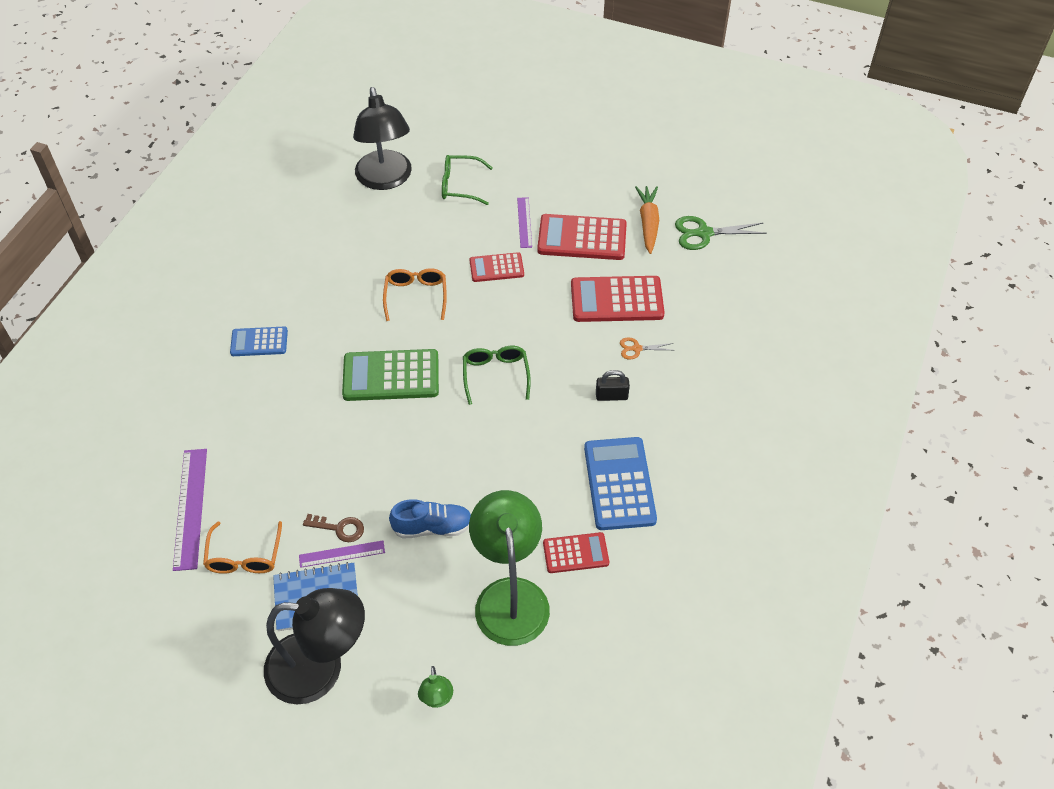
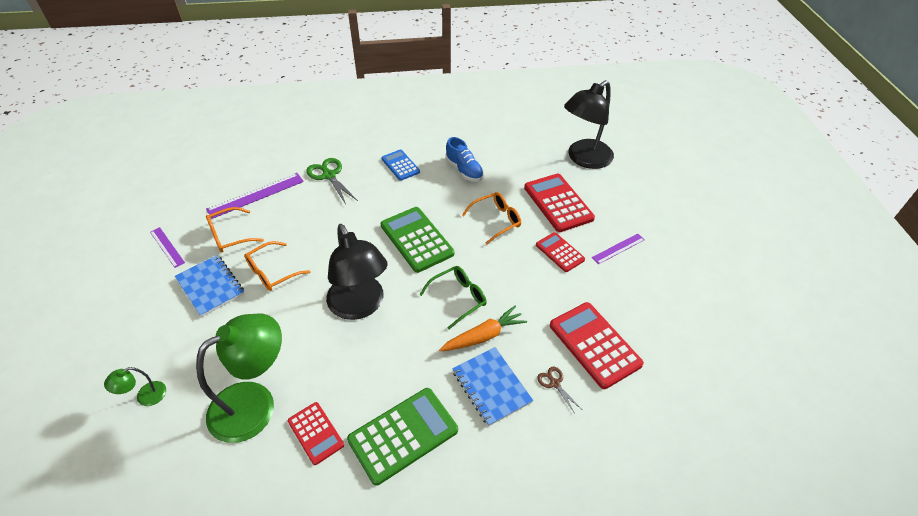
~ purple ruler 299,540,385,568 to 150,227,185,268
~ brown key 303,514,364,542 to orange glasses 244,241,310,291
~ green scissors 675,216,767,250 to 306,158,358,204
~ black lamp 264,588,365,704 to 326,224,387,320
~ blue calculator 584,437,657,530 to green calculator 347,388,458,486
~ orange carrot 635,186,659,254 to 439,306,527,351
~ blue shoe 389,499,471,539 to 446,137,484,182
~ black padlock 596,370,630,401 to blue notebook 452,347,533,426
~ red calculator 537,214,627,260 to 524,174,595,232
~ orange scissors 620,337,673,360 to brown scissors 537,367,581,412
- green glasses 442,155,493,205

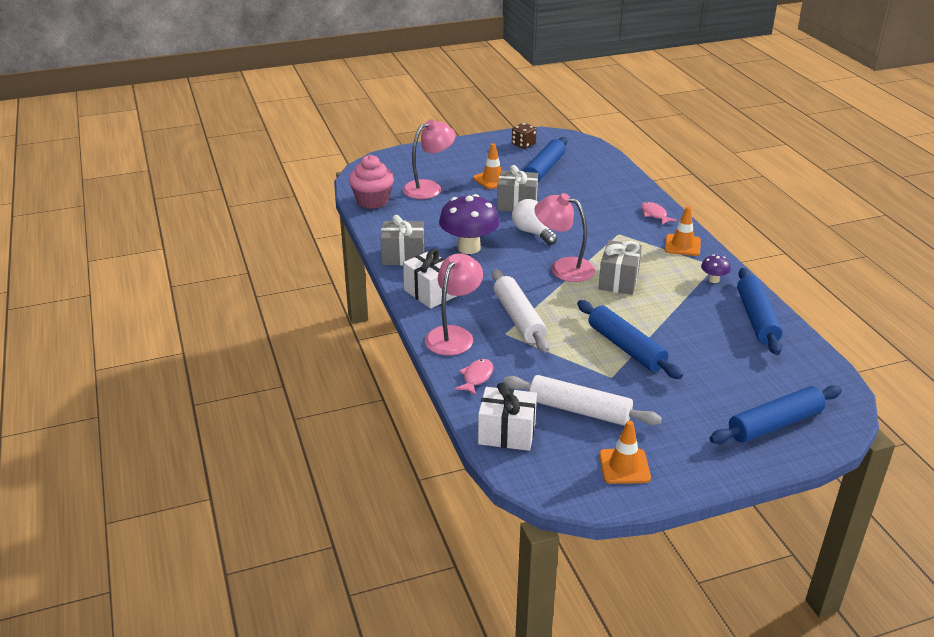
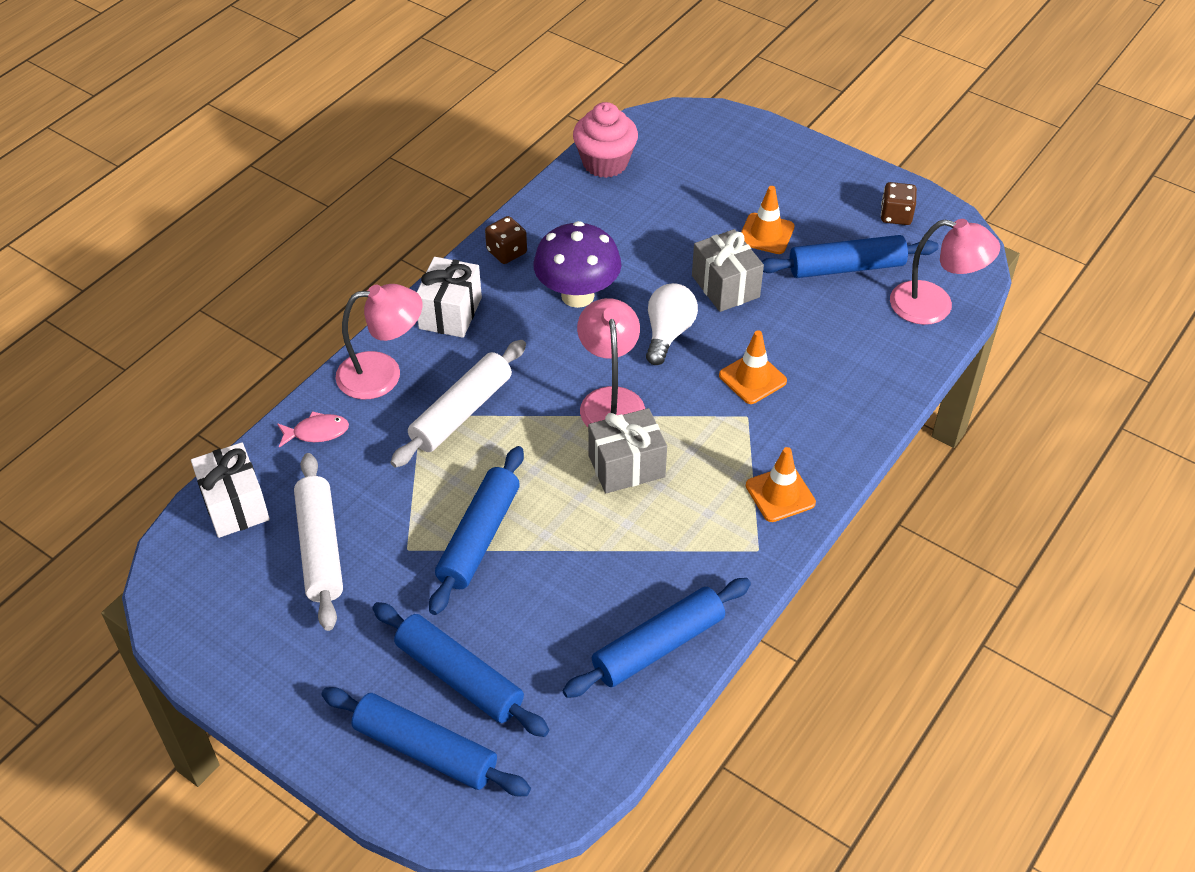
+ blue rolling pin 373,602,549,737
~ grey gift 380,215,425,266 to brown dice 485,216,527,264
~ orange traffic cone 599,420,651,484 to 719,330,787,404
~ pink lamp 403,119,456,199 to 890,219,1000,325
- pink fish 641,202,677,225
- purple mushroom 701,254,731,283

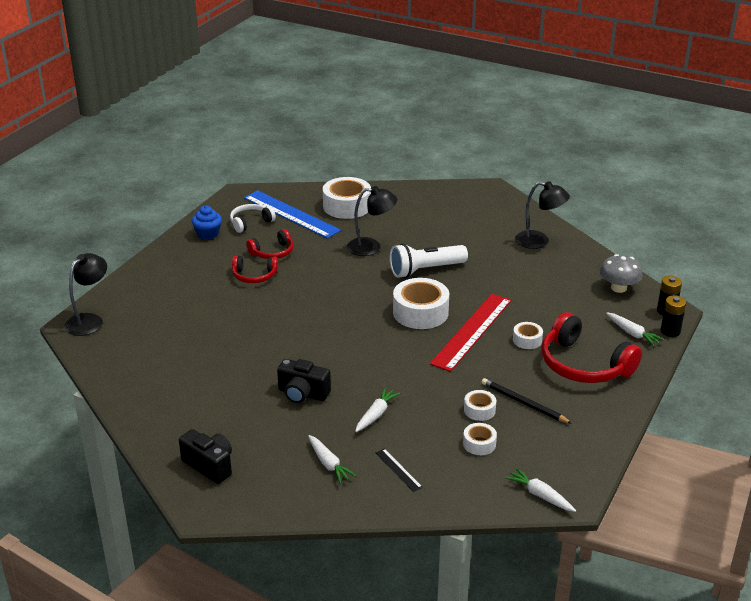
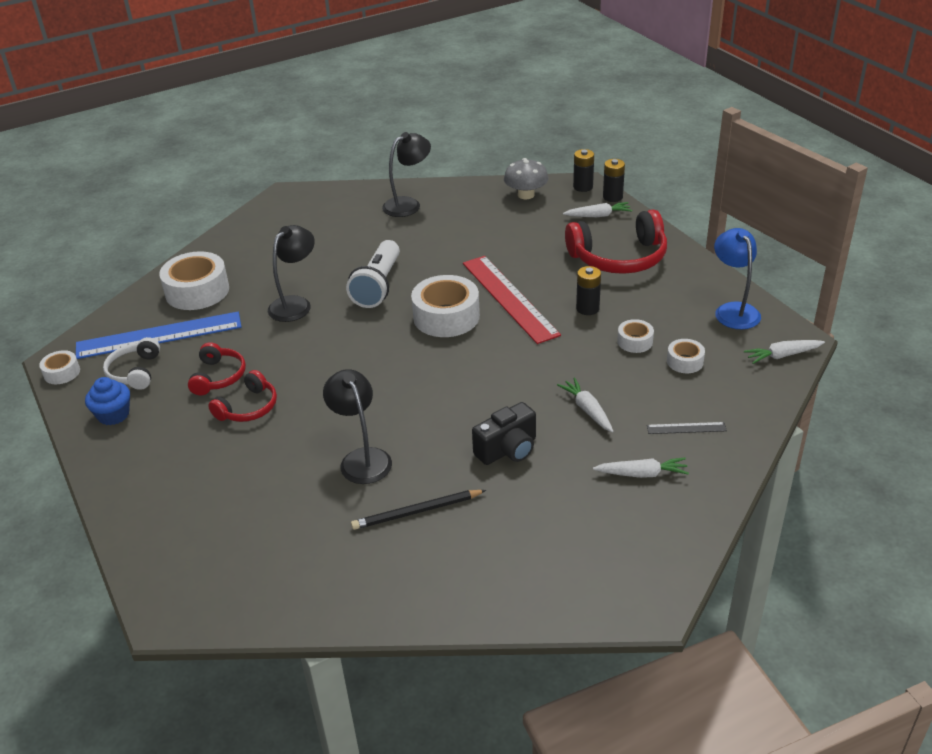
~ white tape 513,322,543,349 to 39,350,80,384
~ black lamp 64,253,107,336 to 323,369,392,484
~ black pencil 482,378,572,424 to 351,490,486,530
+ black battery 576,266,601,315
+ blue lamp 714,228,761,329
- black camera 179,429,232,484

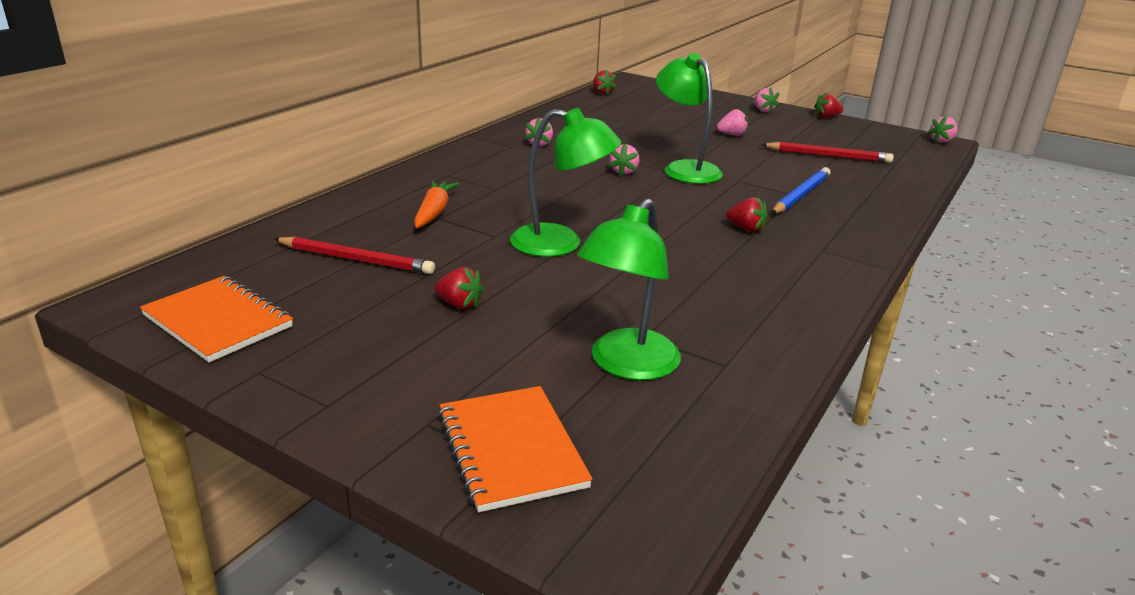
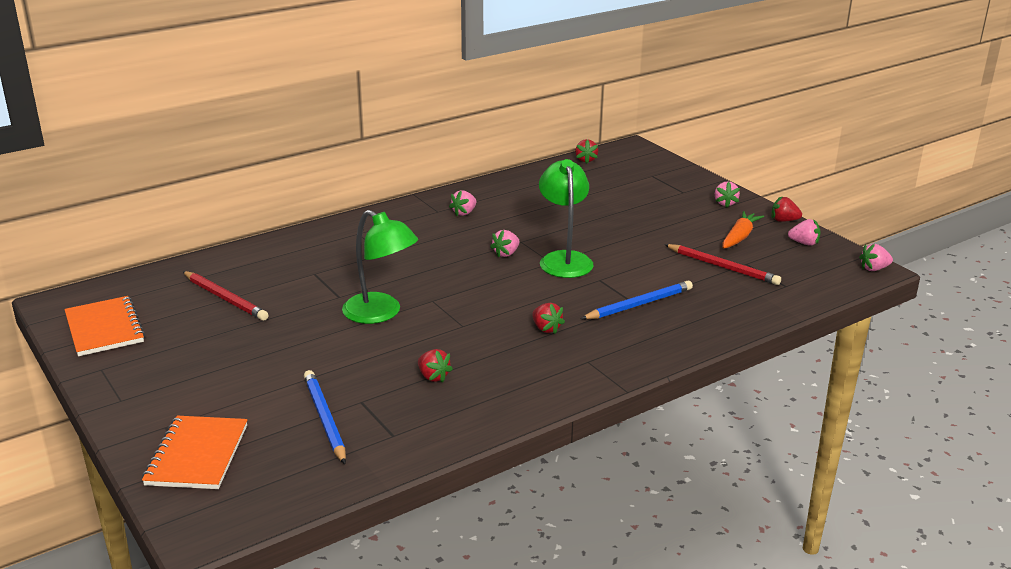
~ green lamp 577,198,681,380 to blue pencil 304,370,346,464
~ red strawberry 434,267,484,309 to 418,349,453,383
~ orange carrot 414,181,459,228 to 723,211,764,249
~ pink strawberry 717,108,748,136 to 788,219,821,246

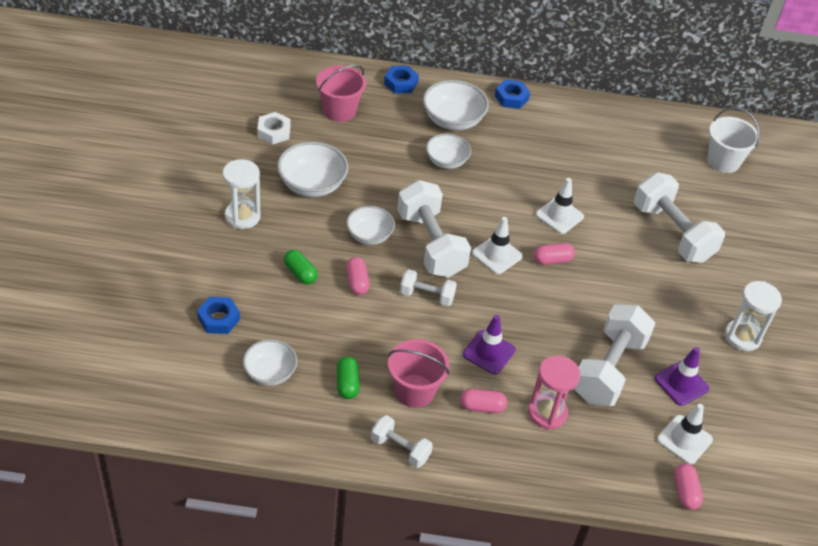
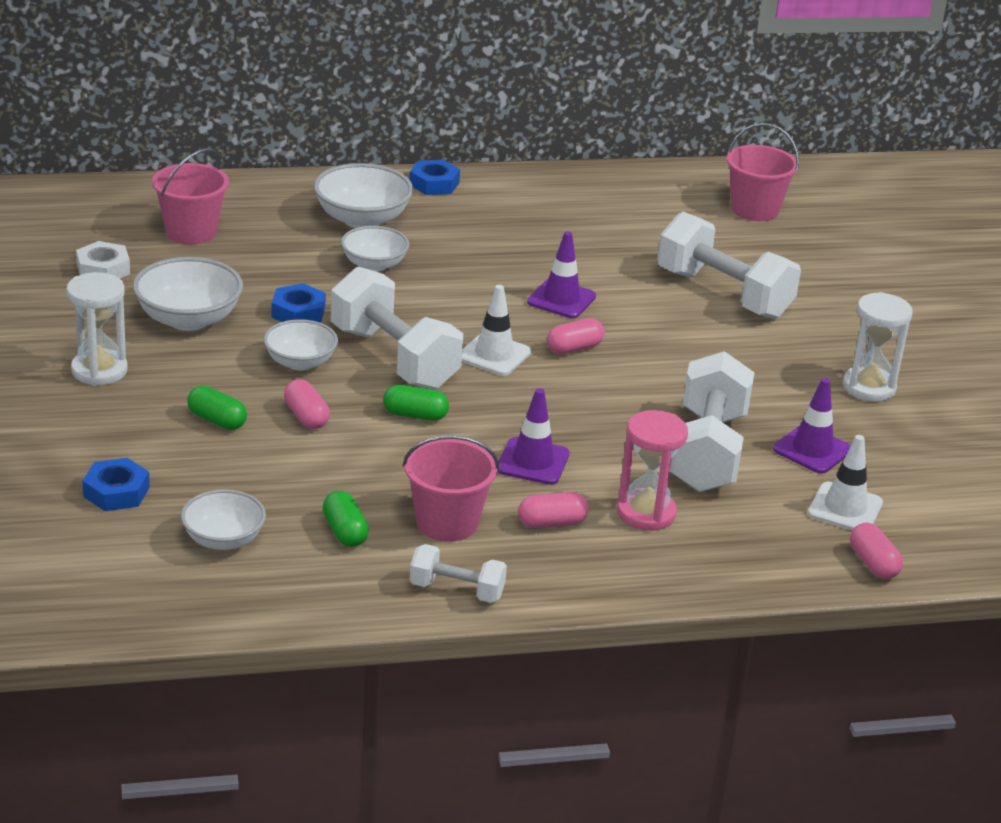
~ blue nut 384,66,419,94 to 272,283,326,323
~ white dumbbell 400,269,457,306 to green capsule 383,385,449,421
~ white traffic cone 536,178,584,234 to purple traffic cone 527,232,596,318
~ white bucket 707,107,760,173 to pink bucket 727,123,799,221

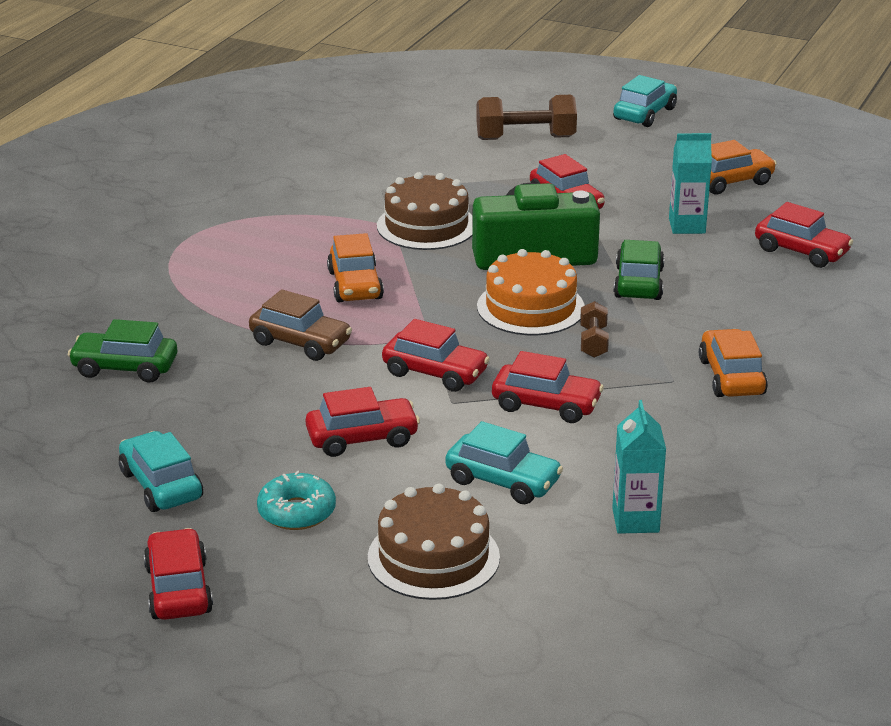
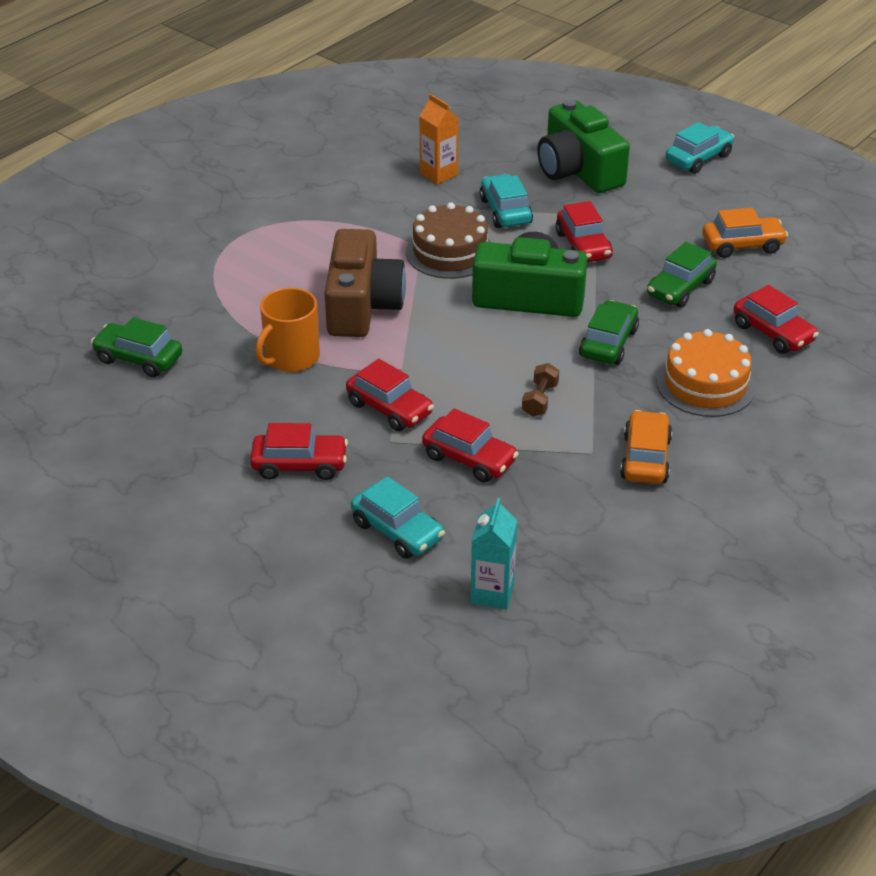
~ brown car 249,289,352,361 to orange mug 255,287,320,372
~ orange car 327,233,384,302 to brown camera 324,229,406,337
+ orange carton 420,94,459,184
~ turquoise car 119,431,203,512 to 479,174,533,228
~ brown dumbbell 476,95,577,140 to green camera 537,99,630,193
~ turquoise carton 669,133,712,234 to green car 647,242,717,308
~ orange cake 477,249,585,335 to 656,329,756,417
- red car 144,528,213,620
- turquoise donut 257,470,336,530
- brown cake 368,484,500,600

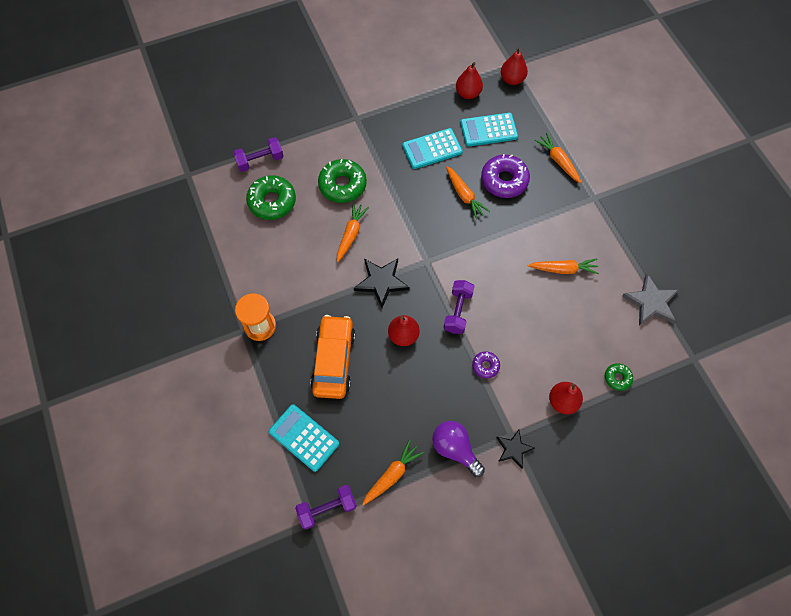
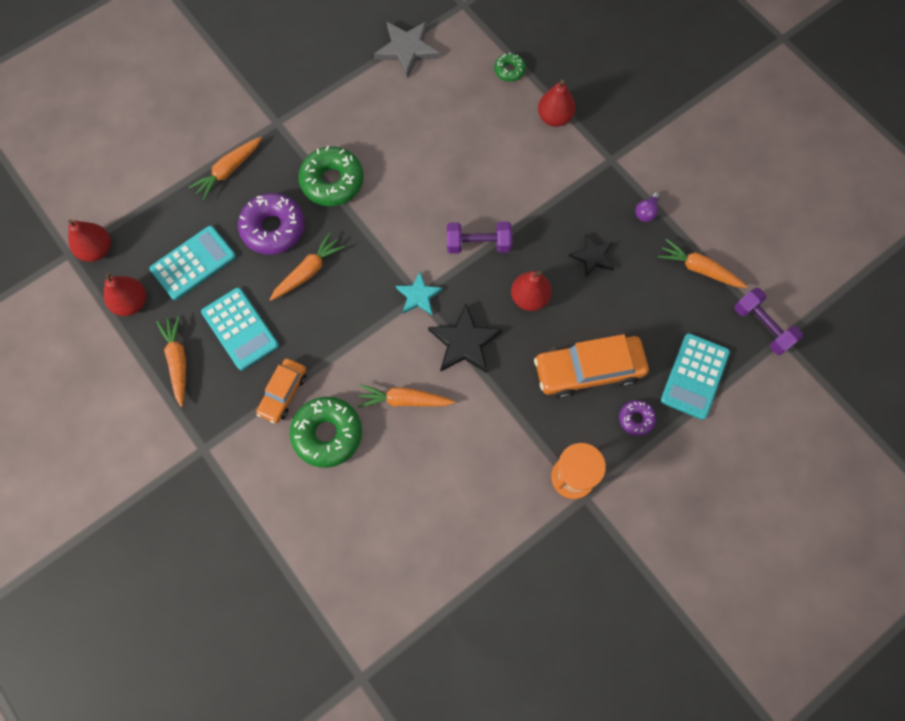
~ turquoise calculator 460,113,518,147 = 149,226,236,300 105 degrees counterclockwise
~ orange carrot 528,259,599,274 to 156,316,186,407
+ orange car 256,358,307,423
~ green donut 246,175,296,220 to 299,146,364,206
+ turquoise star 396,272,443,315
~ black star 496,430,535,469 to 569,234,614,277
~ purple donut 472,351,500,379 to 619,400,656,436
~ purple light bulb 432,421,485,477 = 635,192,660,222 x0.52
- purple dumbbell 233,137,284,172

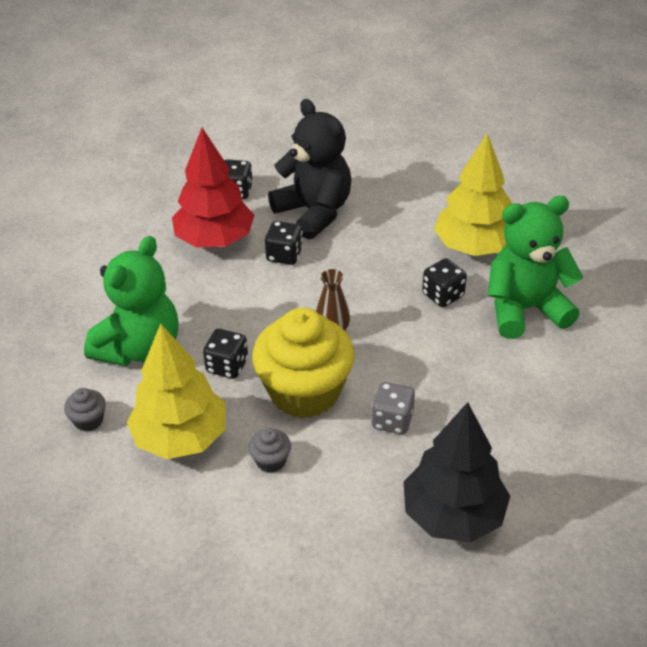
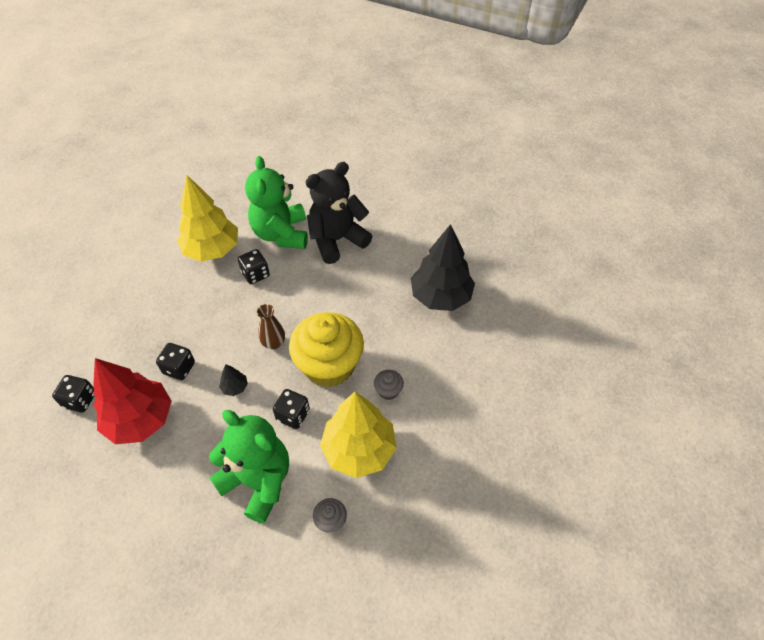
+ black tree 219,364,248,396
~ black teddy bear 268,99,351,240 to 306,162,372,264
- grey dice 371,382,415,434

